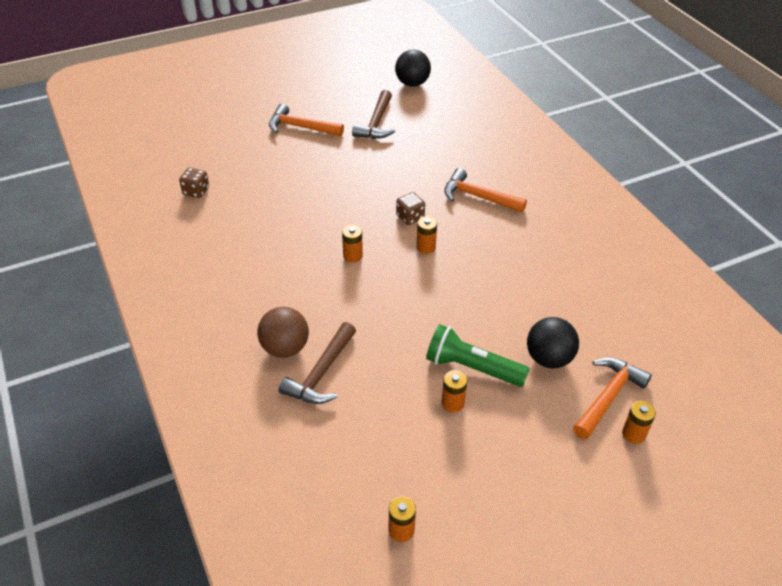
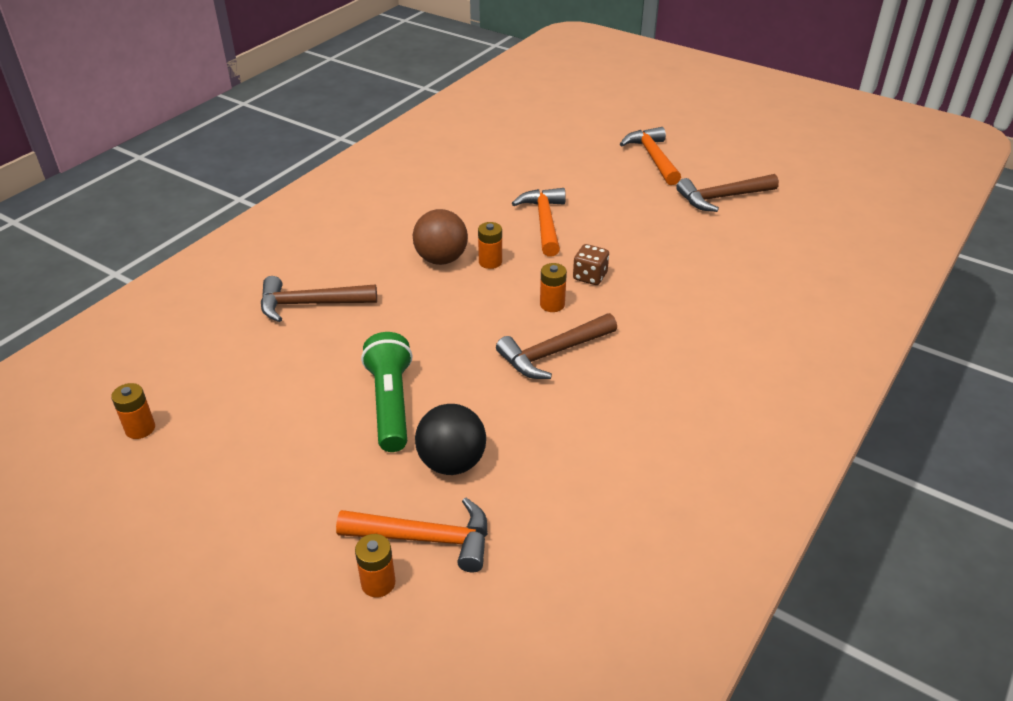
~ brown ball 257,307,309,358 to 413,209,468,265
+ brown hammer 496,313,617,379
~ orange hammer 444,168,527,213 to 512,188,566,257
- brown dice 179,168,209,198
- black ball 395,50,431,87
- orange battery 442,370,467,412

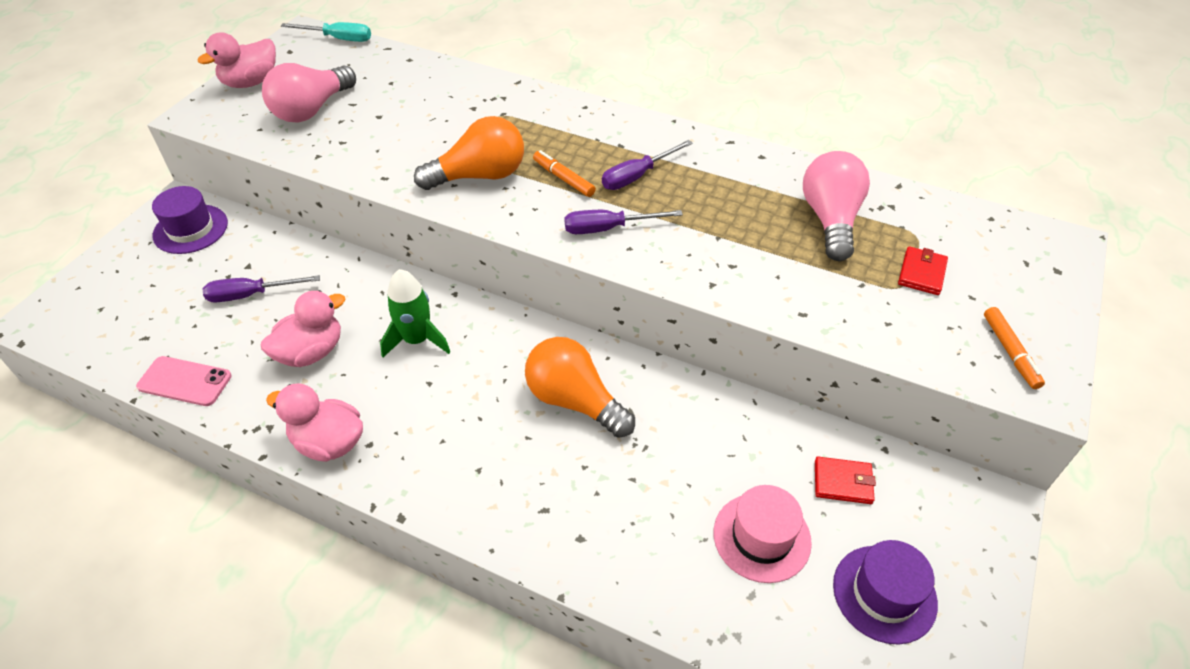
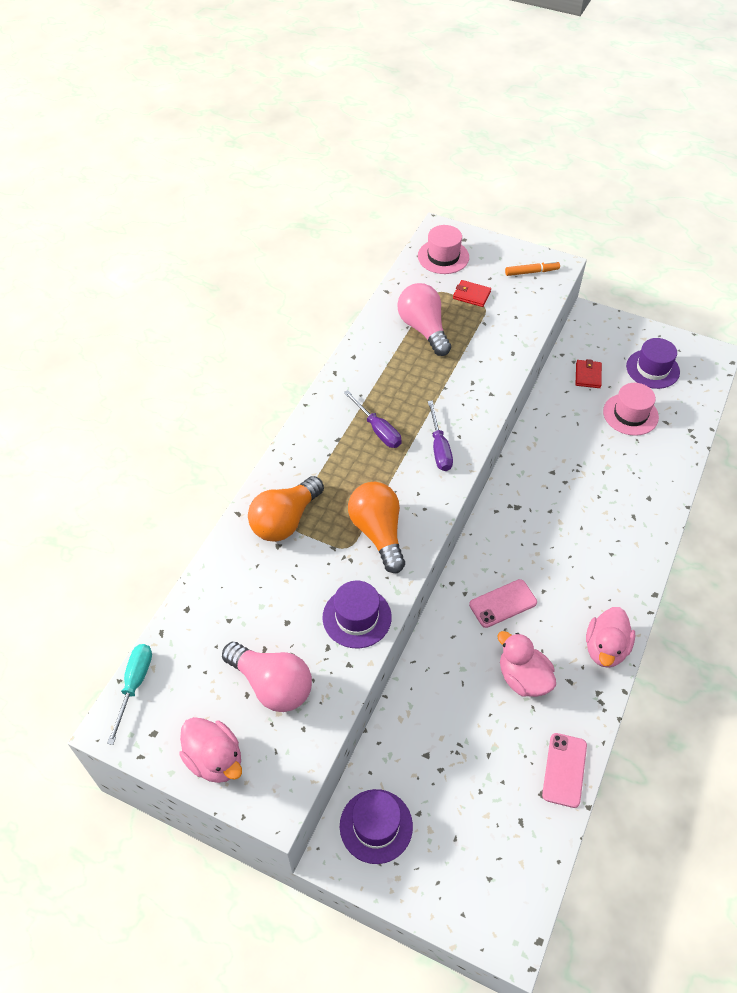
~ orange light bulb 525,337,635,438 to 248,476,324,542
+ purple hat 322,581,392,648
~ pink light bulb 803,151,870,261 = 397,283,451,356 60 degrees clockwise
+ pink hat 418,225,469,274
~ green rocket 380,269,450,357 to pink phone 469,579,537,628
- purple screwdriver 203,275,320,303
- orange marker 533,150,596,197

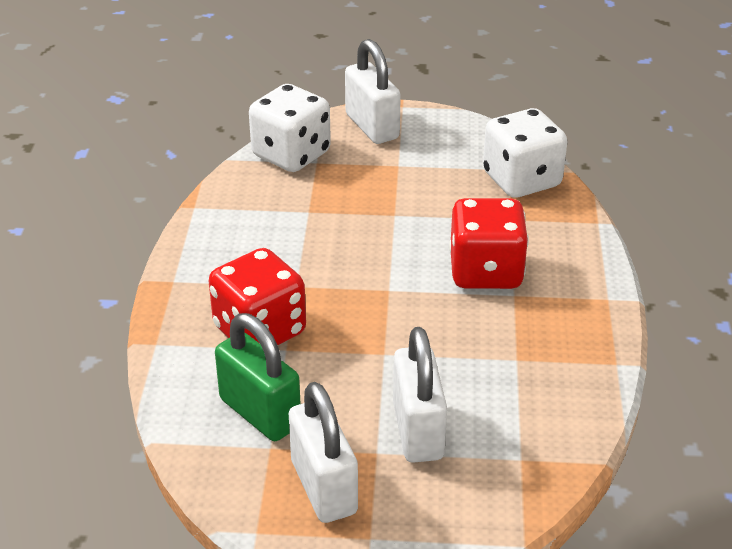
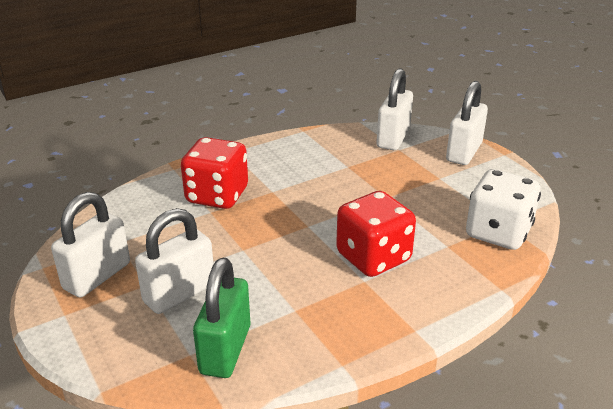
~ green padlock 215,313,301,441 to 193,258,251,378
~ white dice 249,84,331,172 to white padlock 376,68,413,150

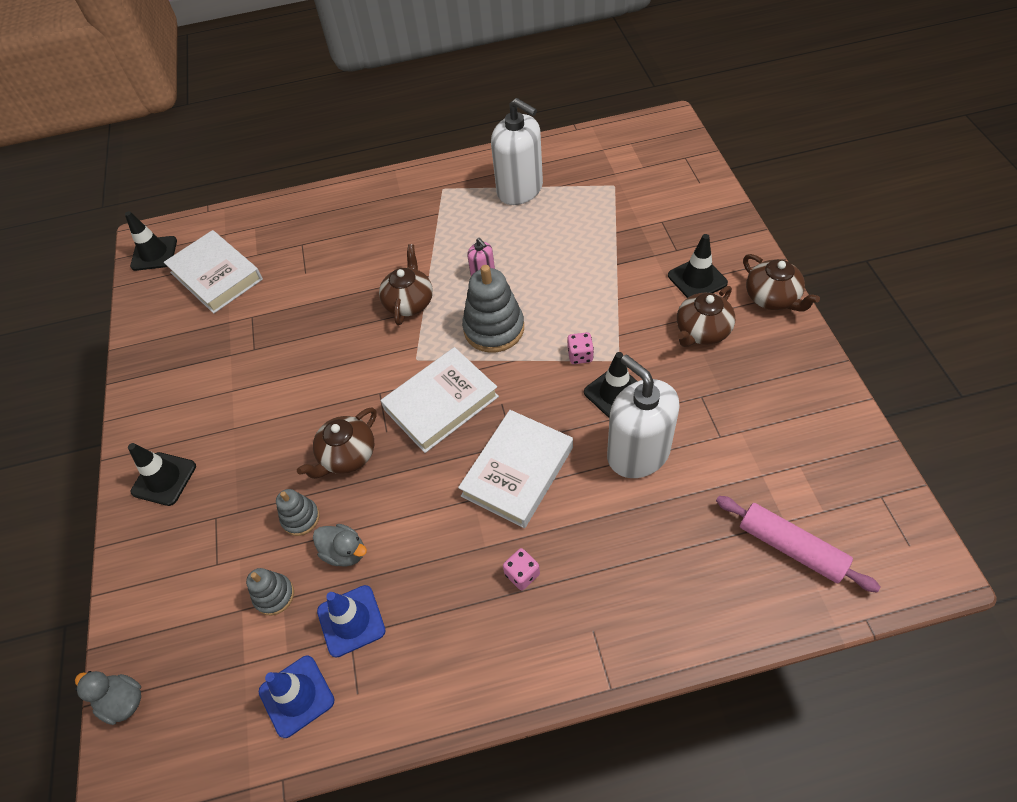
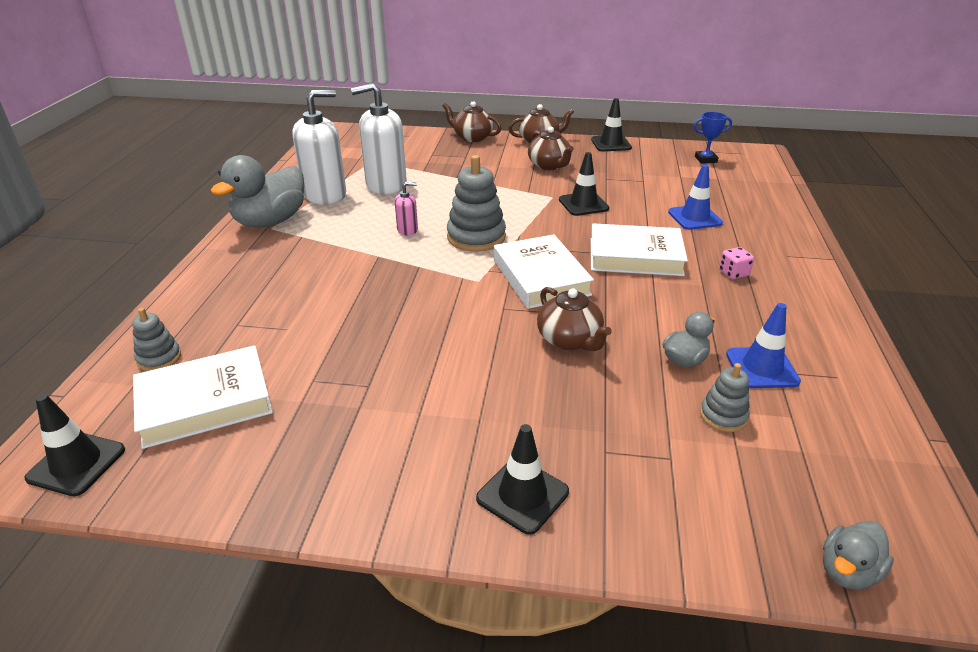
~ grey stacking toy 276,489,320,536 to 132,308,181,371
+ grey duck 211,155,304,227
~ white soap dispenser 607,354,680,478 to 351,83,407,195
~ brown teapot 379,244,433,325 to 442,101,501,142
~ black traffic cone 668,234,728,298 to 591,98,632,151
~ white book 458,410,573,528 = 591,223,688,276 45 degrees counterclockwise
~ blue traffic cone 259,656,334,738 to 668,164,723,230
+ blue trophy 693,112,732,164
- pink dice 567,332,594,364
- pink rolling pin 716,496,881,593

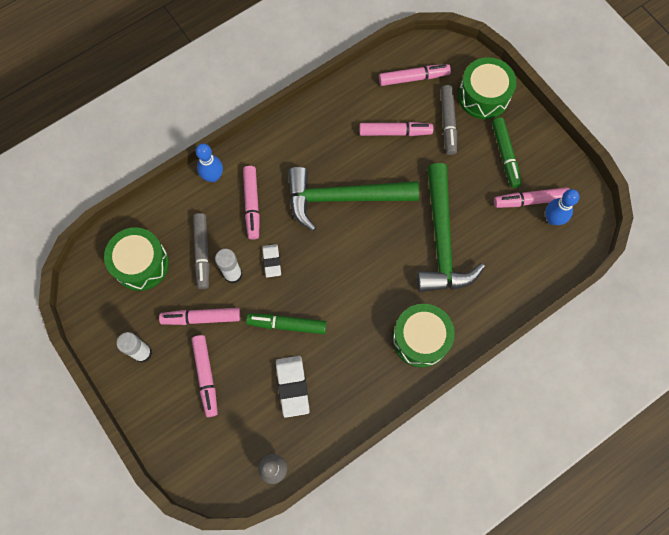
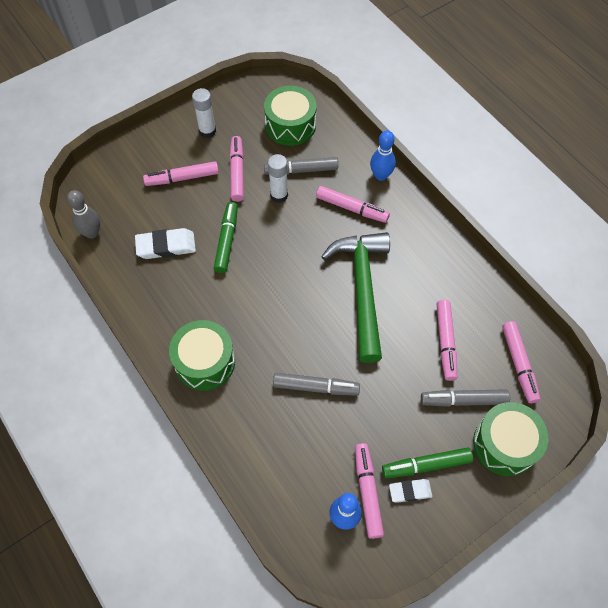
~ green hammer 417,163,485,292 to grey marker 273,373,360,396
~ pink marker 243,166,260,240 = 316,186,390,223 150 degrees counterclockwise
~ white eraser 262,244,281,277 to 389,479,432,503

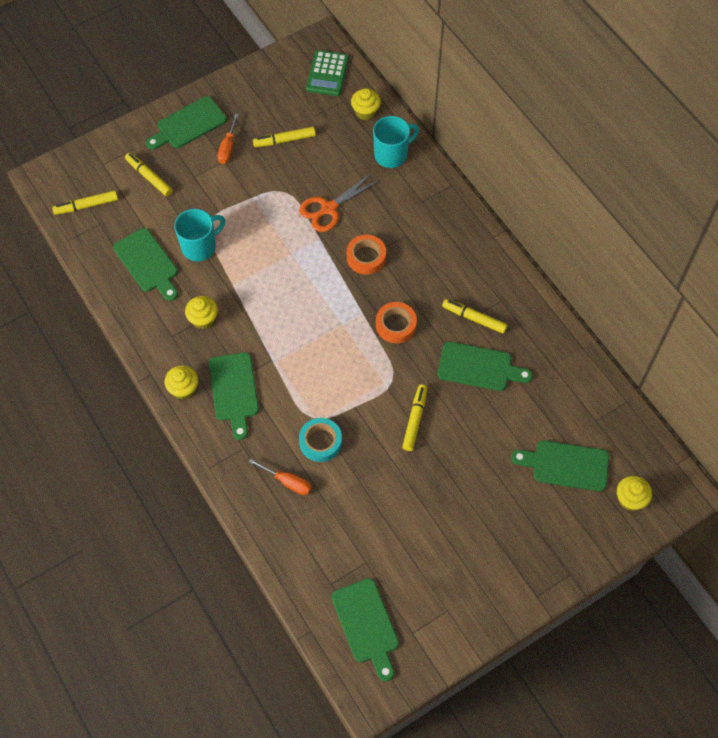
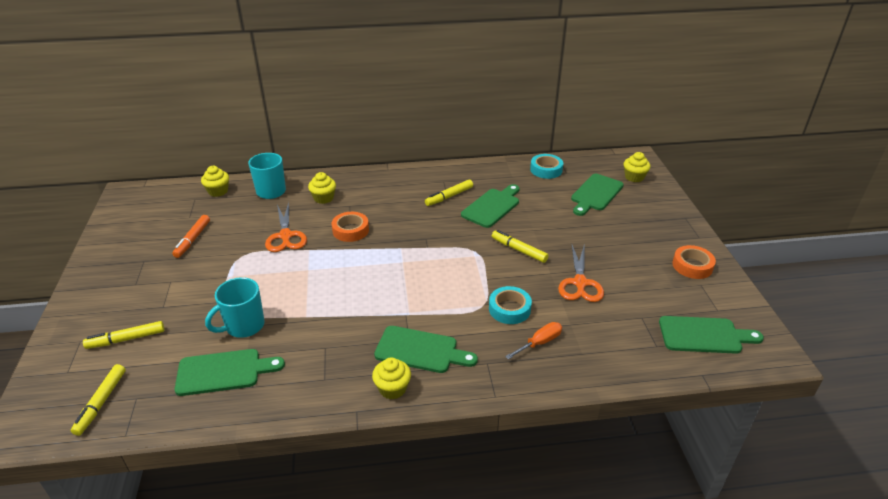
~ yellow marker 253,127,316,147 to orange marker 172,215,210,258
~ turquoise mug 174,209,225,261 = 205,277,265,338 120 degrees counterclockwise
~ yellow cupcake 185,296,218,329 to 308,172,336,204
+ turquoise tape 530,154,563,179
+ orange scissors 558,244,604,302
~ orange tape 376,302,417,343 to 672,245,716,279
- green cutting board 146,96,227,150
- orange screwdriver 217,114,239,164
- green calculator 306,50,349,96

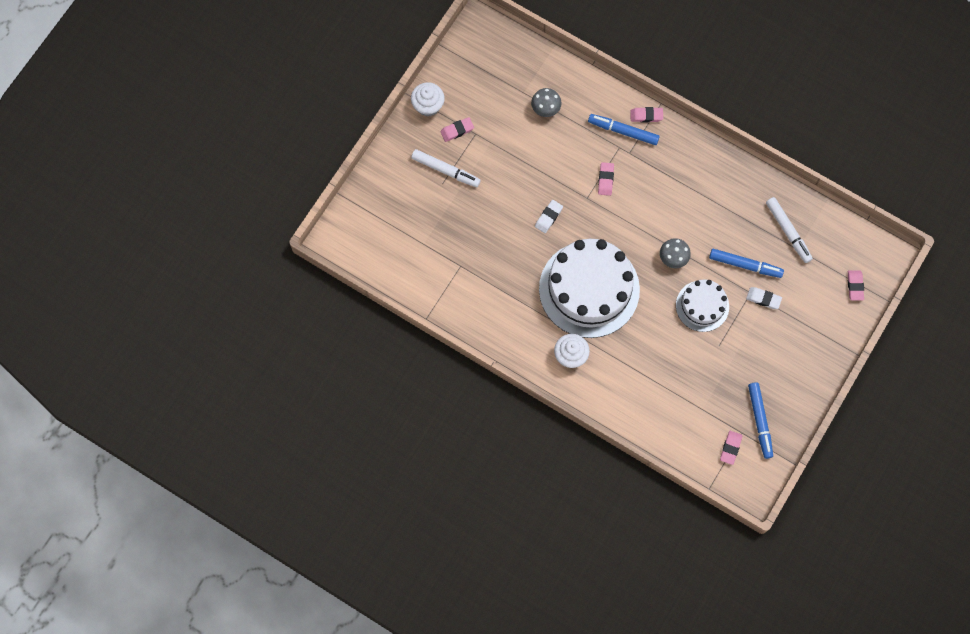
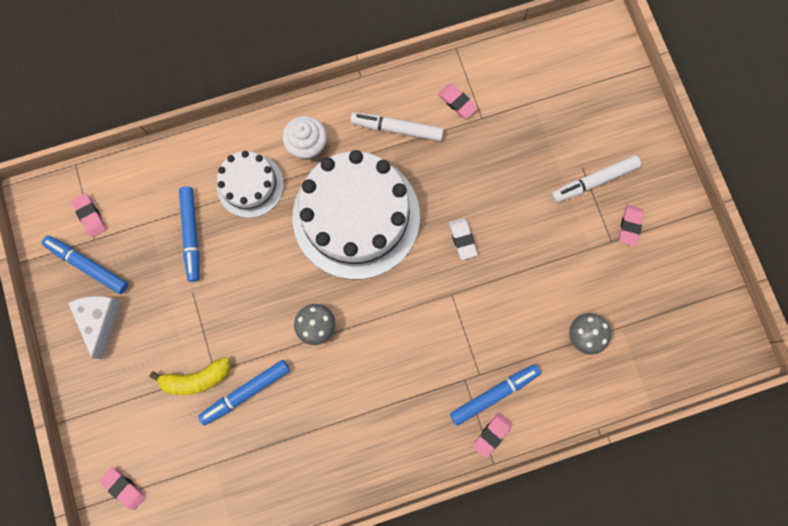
+ white cheese 68,296,122,359
~ white eraser 746,287,782,309 to yellow banana 149,357,230,395
+ blue marker 179,186,200,282
~ white cake 676,279,729,332 to 217,151,284,218
~ white marker 766,197,813,263 to 350,112,444,141
~ pink eraser 598,162,614,196 to 438,84,478,118
- white cupcake 411,82,445,116

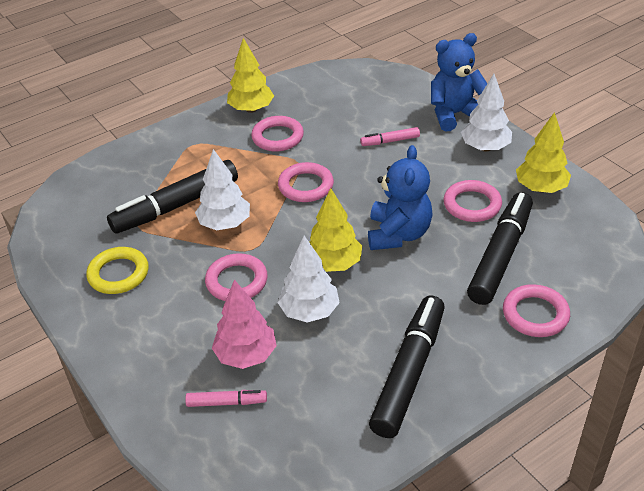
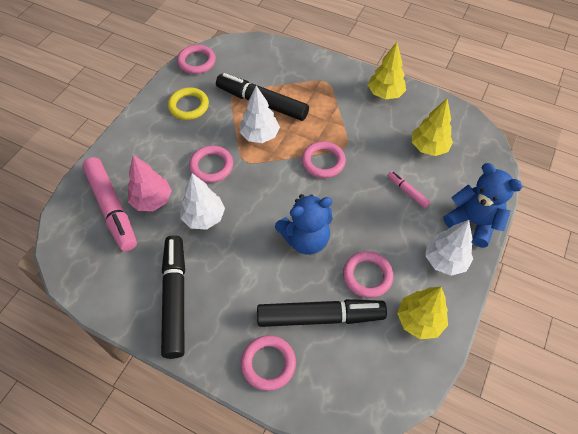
~ pink marker 185,390,267,407 = 82,157,137,251 x2.14
~ black marker 369,295,445,438 = 161,235,185,359 90 degrees counterclockwise
~ pink ring 251,116,304,151 to 177,45,216,74
~ yellow tree 309,188,362,272 to 412,99,453,156

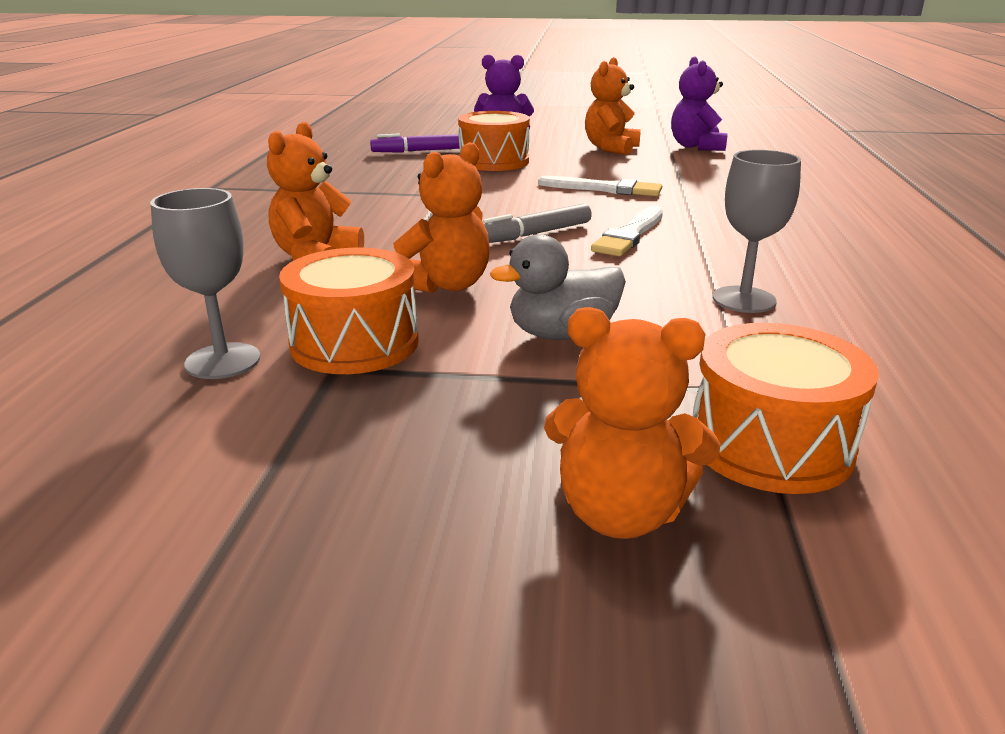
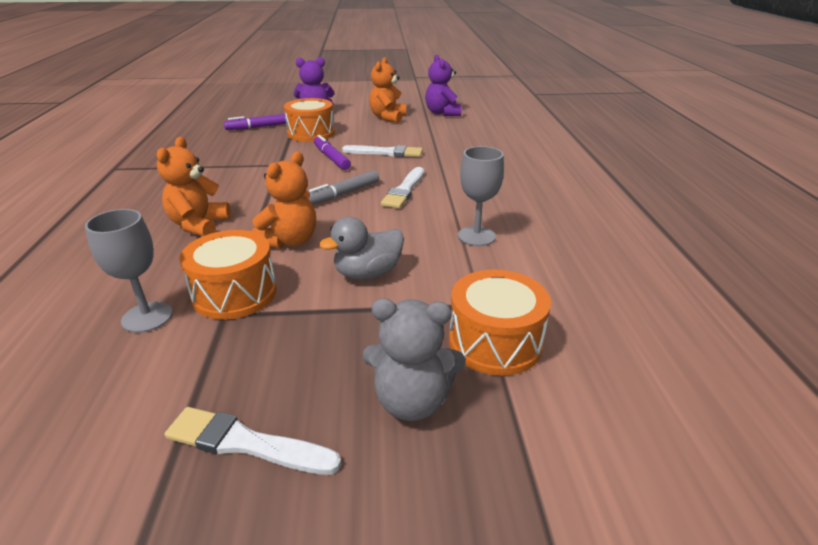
+ white brush 165,407,341,475
+ purple marker 314,135,351,170
~ orange teddy bear 544,307,720,539 to grey teddy bear 363,298,465,421

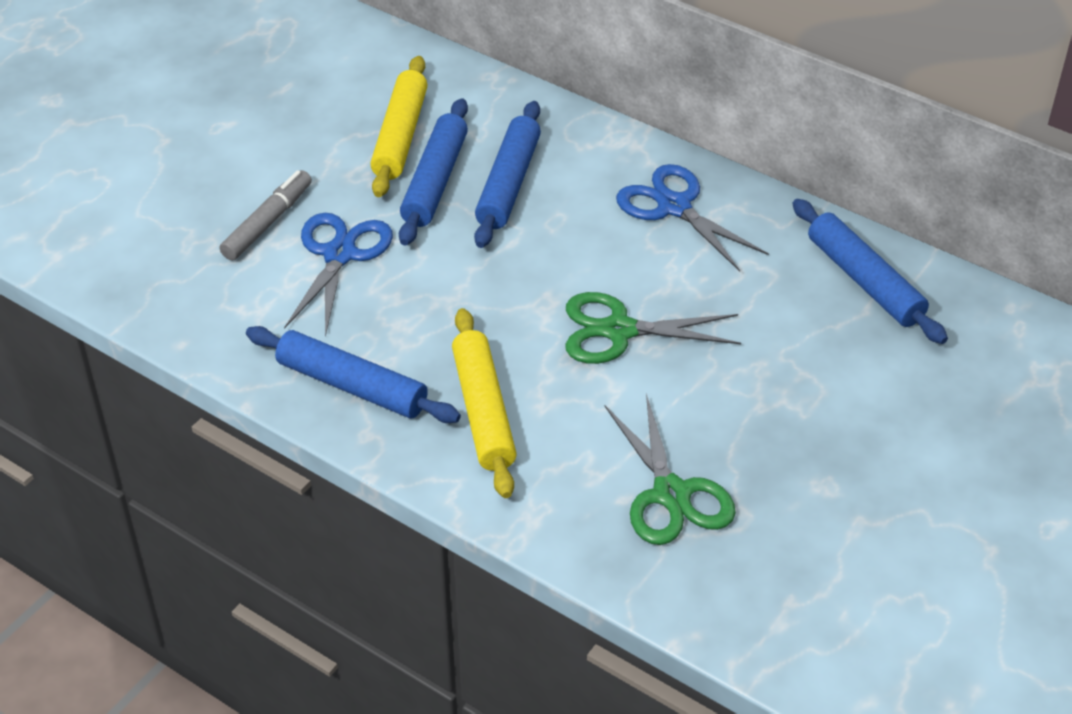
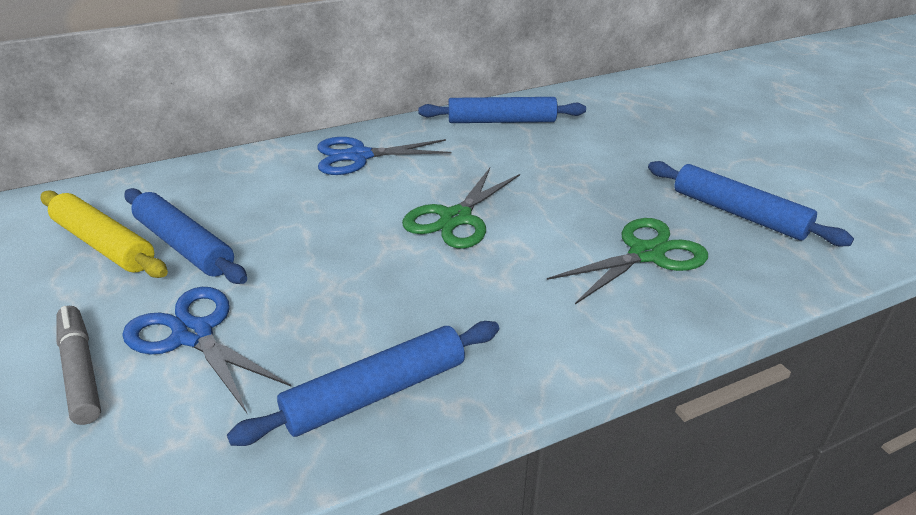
~ green scissors 605,393,736,545 = 547,218,708,304 45 degrees counterclockwise
~ blue rolling pin 474,101,541,248 to 648,161,854,246
- yellow rolling pin 452,308,517,498

